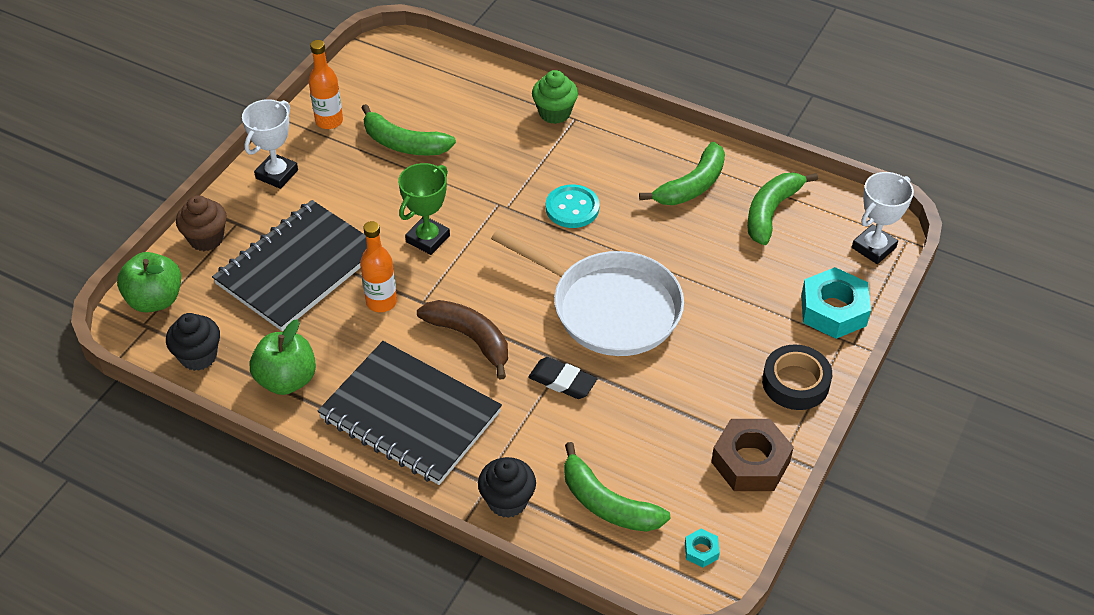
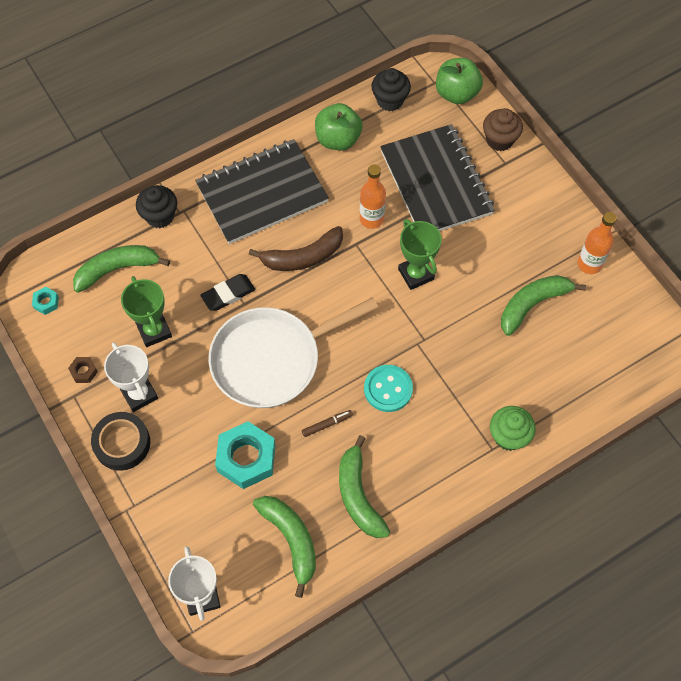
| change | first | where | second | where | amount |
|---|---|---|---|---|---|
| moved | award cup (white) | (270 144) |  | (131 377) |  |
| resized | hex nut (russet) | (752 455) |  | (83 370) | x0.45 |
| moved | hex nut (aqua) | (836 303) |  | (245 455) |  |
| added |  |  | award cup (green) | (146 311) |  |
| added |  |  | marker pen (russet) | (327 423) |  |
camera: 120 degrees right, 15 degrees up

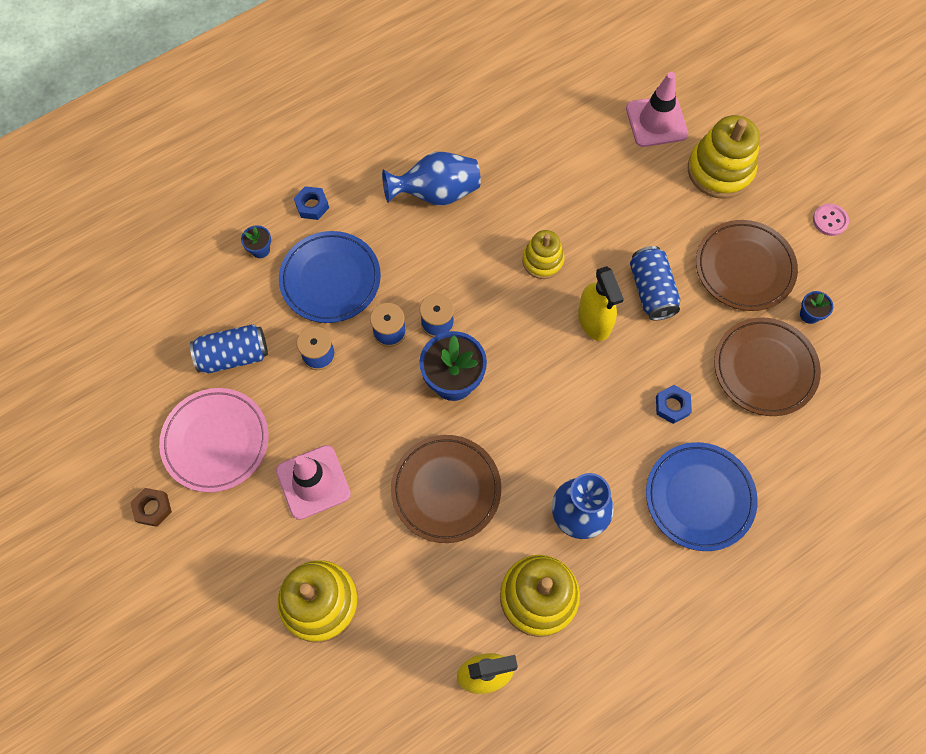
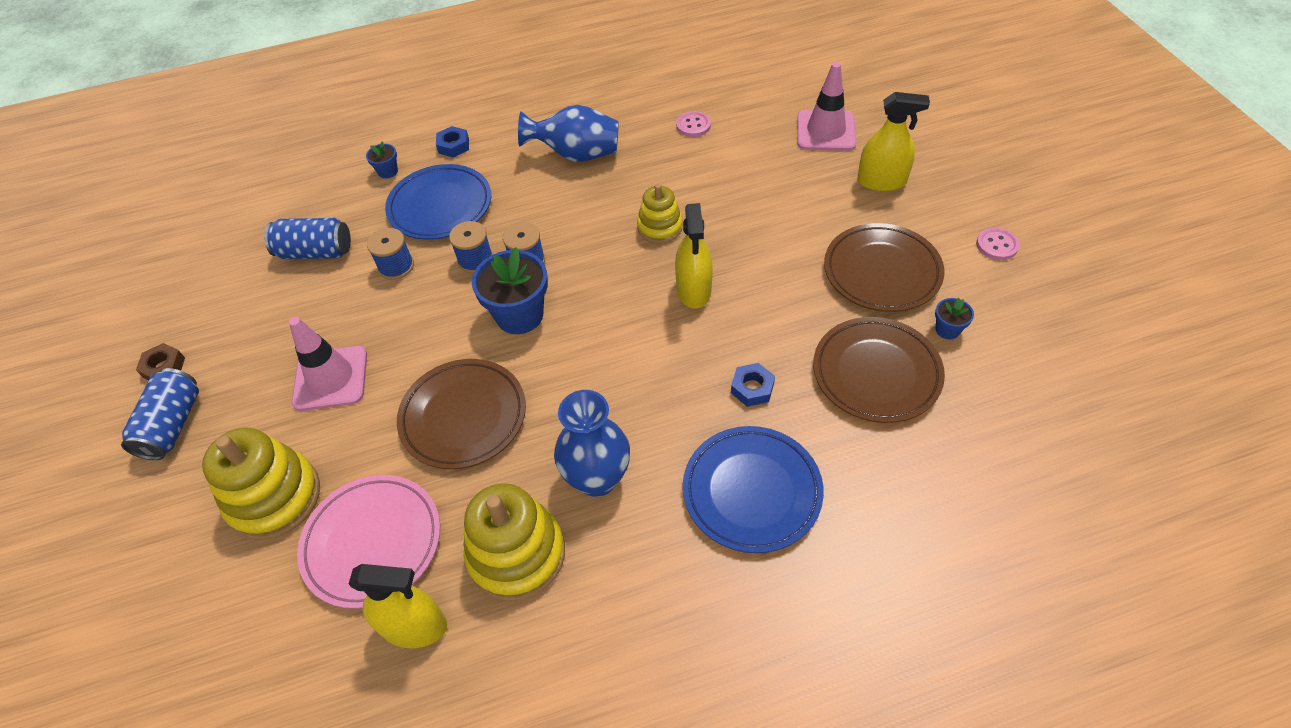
| change | first | where | second | where | amount |
|---|---|---|---|---|---|
| moved | dinner plate (rose-pink) | (214 440) |  | (368 542) |  |
| moved | tin (royal blue) | (655 283) |  | (160 414) |  |
| replaced | stacking toy (bright yellow) | (724 157) | spray bottle (bright yellow) | (893 141) |  |
| added |  |  | shirt button (rose-pink) | (693 124) |  |
camera: 20 degrees right, 15 degrees down

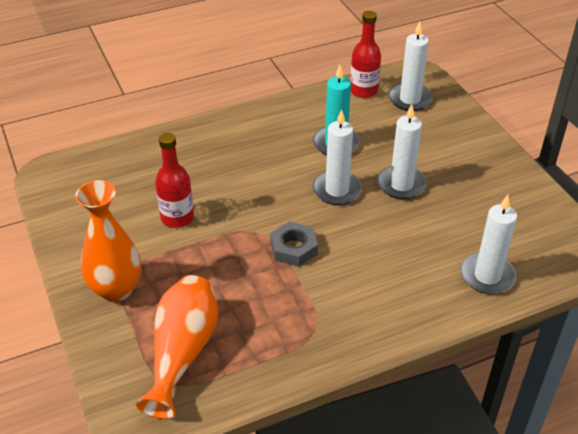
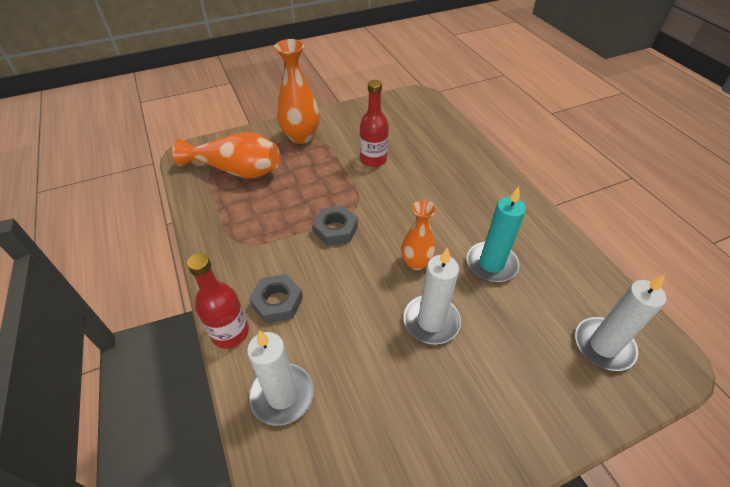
| change | first | where | second | where | amount |
|---|---|---|---|---|---|
| replaced | wax candle (white) | (337 157) | vase (bright orange) | (418 235) |  |
| moved | drink bottle (scarlet) | (365 54) |  | (218 300) |  |
| added |  |  | hex nut (grey) | (276 299) |  |
camera: 90 degrees right, 5 degrees up

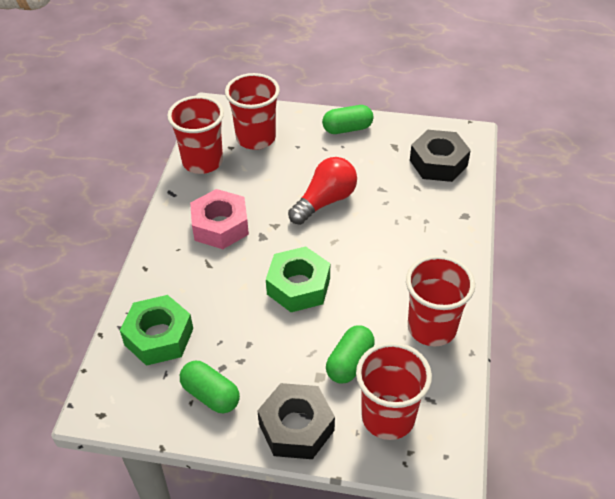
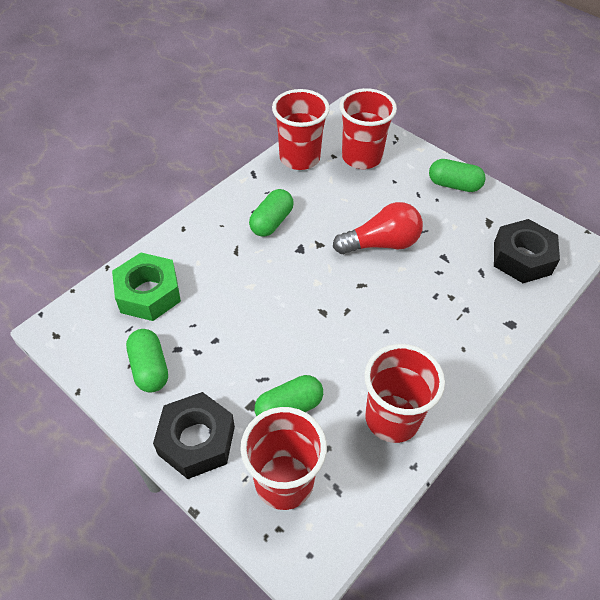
| change | first | where | second | where | amount |
|---|---|---|---|---|---|
| replaced | hex nut (rose-pink) | (219 219) | pill shape (green) | (271 213) |  |
| removed | hex nut (green) | (298 279) |  |  |  |
camera: 30 degrees right, 5 degrees up

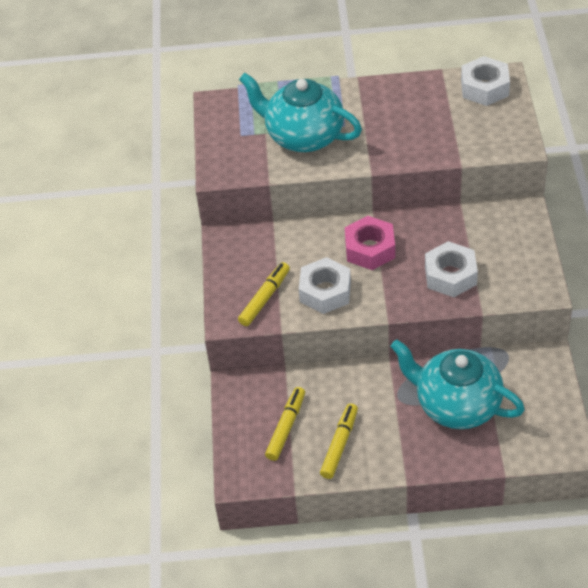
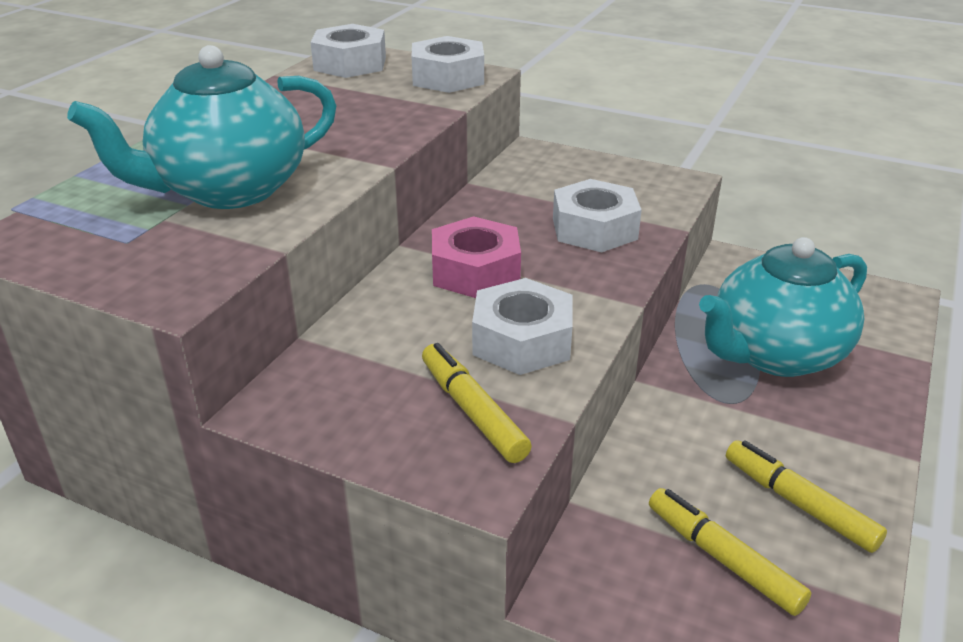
| change | first | where | second | where | amount |
|---|---|---|---|---|---|
| added |  |  | hex nut (white) | (448 64) |  |
camera: 65 degrees left, 15 degrees down

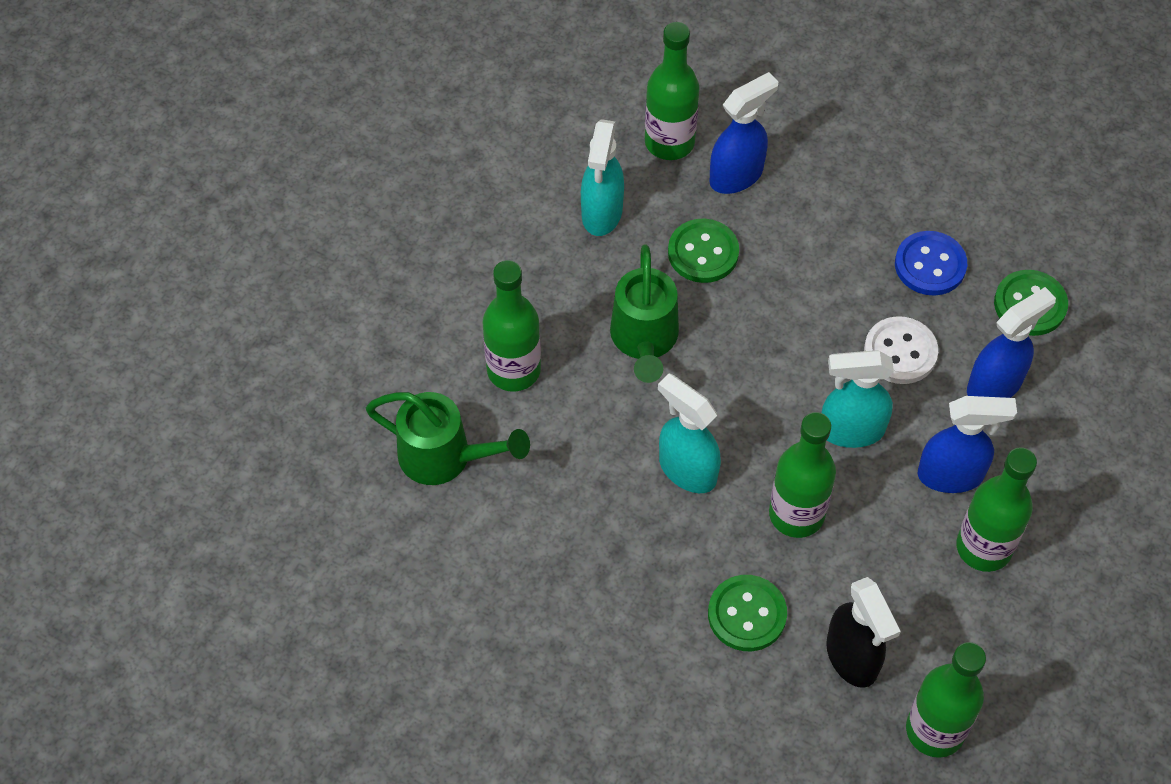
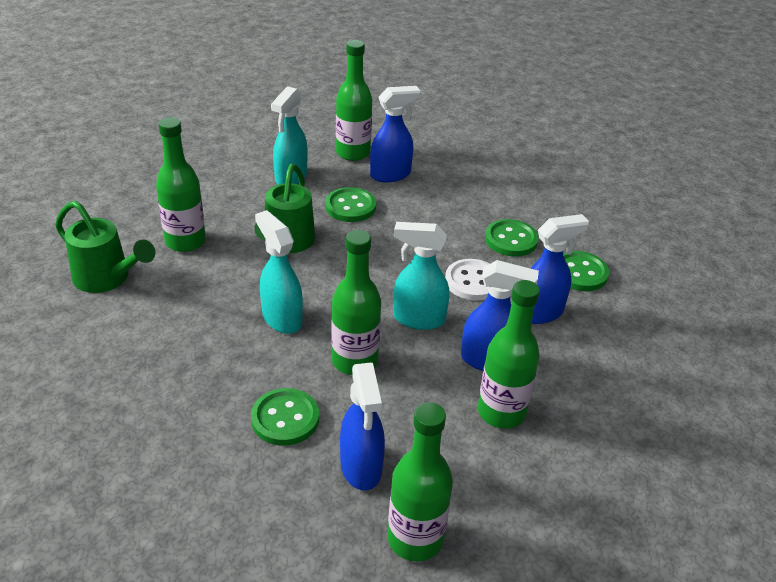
| change | first | where | second | where | amount |
|---|---|---|---|---|---|
| recoloured | spray bottle (jet-black) | (863 632) | spray bottle (royal blue) | (362 426) |  |
| recoloured | shirt button (royal blue) | (931 263) | shirt button (green) | (512 238) |  |
camera: 10 degrees right, 20 degrees down

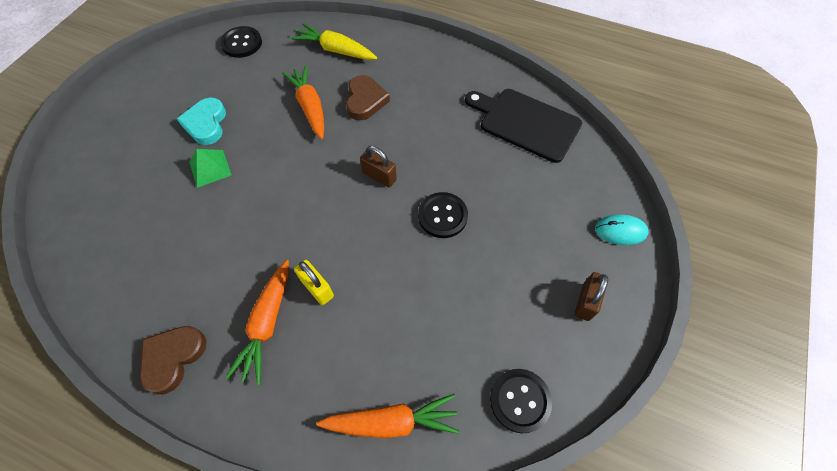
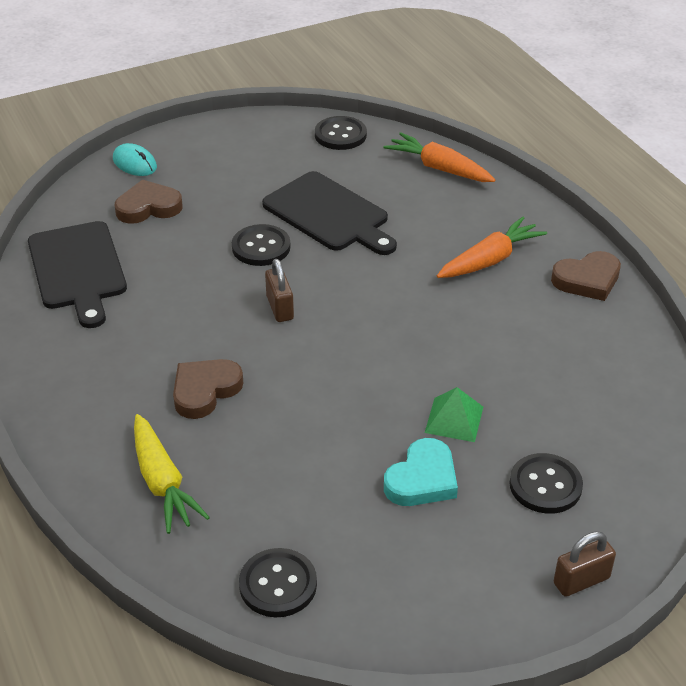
| change | first | where | second | where | amount |
|---|---|---|---|---|---|
| removed | root vegetable (bright orange) | (303 102) |  |  |  |
| removed | lock (bright yellow) | (314 282) |  |  |  |
| moved | lock (russet) | (591 296) |  | (585 564) |  |
| added |  |  | love heart (russet) | (149 202) |  |
| added |  |  | cutting board (jet-black) | (329 213) |  |
| added |  |  | shirt button (jet-black) | (546 483) |  |
camera: 140 degrees left, 20 degrees down

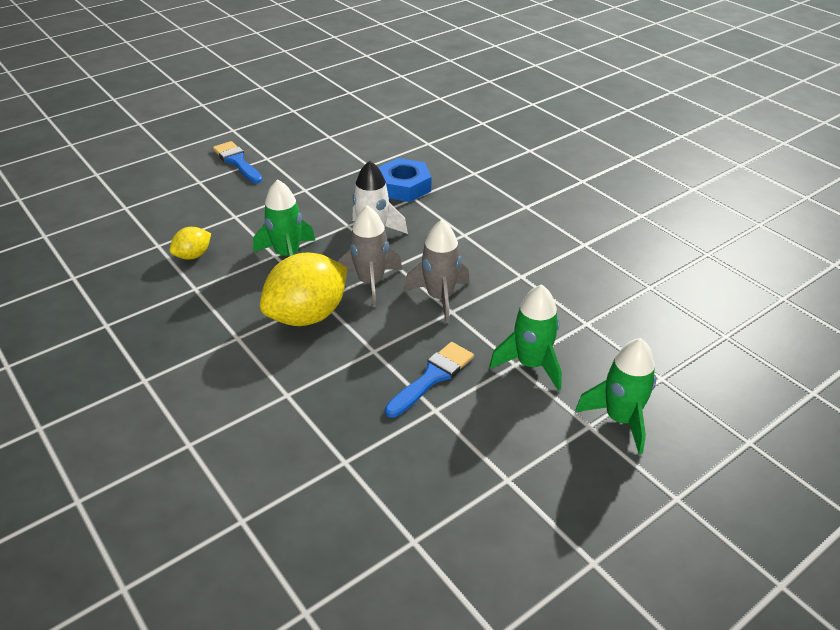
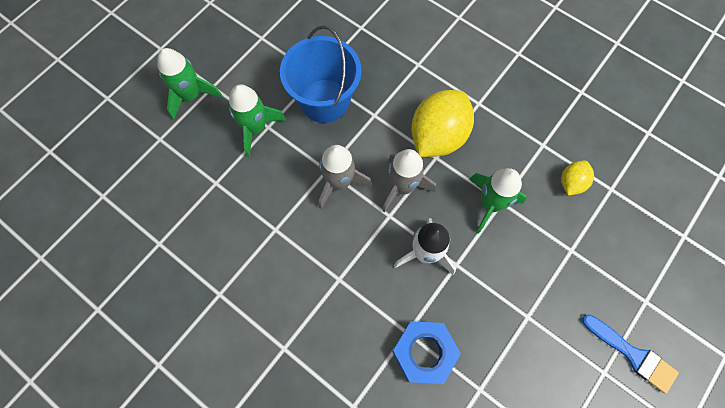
| change | first | where | second | where | amount |
|---|---|---|---|---|---|
| replaced | paint brush (royal blue) | (429 380) | pail (royal blue) | (320 74) |  |
camera: 165 degrees right, 30 degrees up

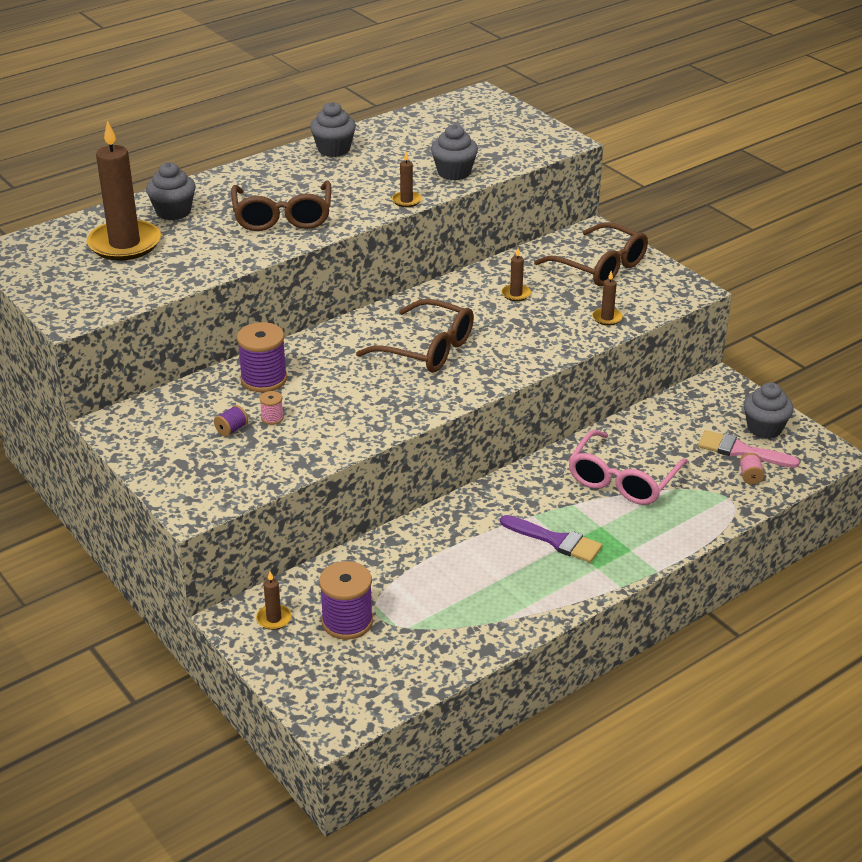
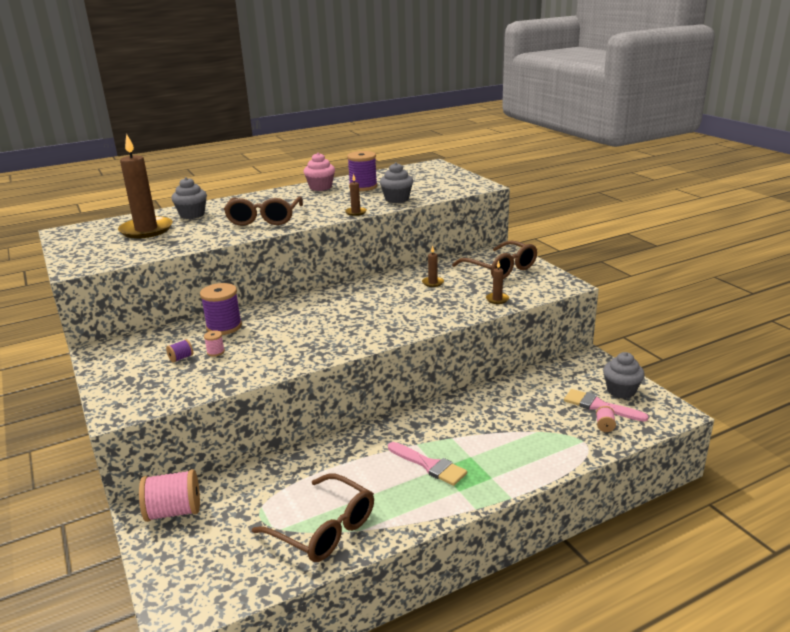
| change | first | where | second | where | amount |
|---|---|---|---|---|---|
| replaced | wax candle (russet) | (274 601) | spool (rose-pink) | (169 495) |  |
| recoloured | cupcake (grey) | (333 129) | cupcake (rose-pink) | (319 172) |  |
| moved | spool (violet) | (346 600) |  | (362 171) |  |
| moved | glasses (russet) | (415 336) |  | (313 518) |  |
| recoloured | paint brush (violet) | (551 539) | paint brush (rose-pink) | (427 464) |  |
| removed | glasses (rose-pink) | (628 467) |  |  |  |
camera: 10 degrees right, 10 degrees down

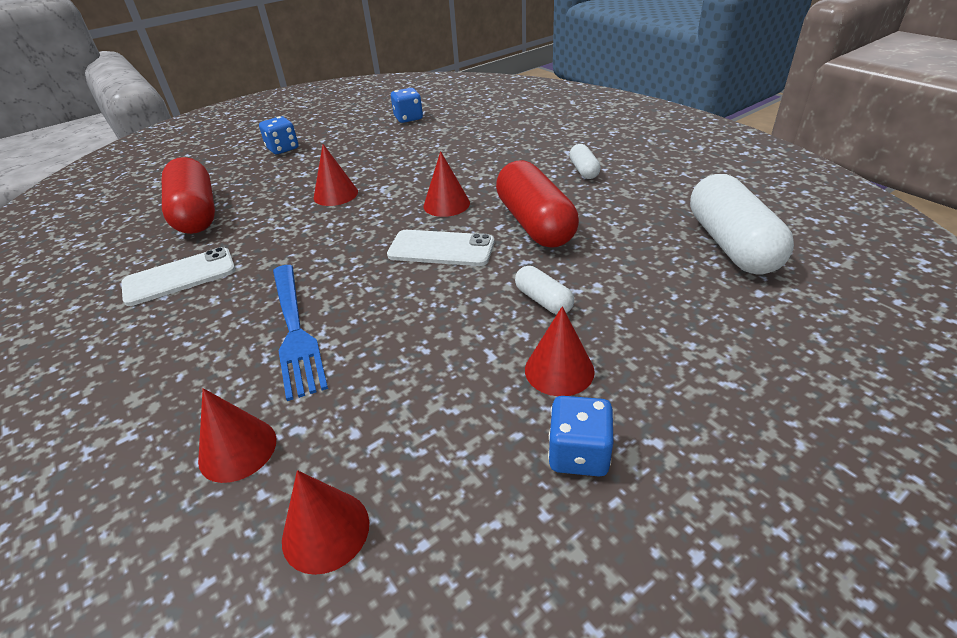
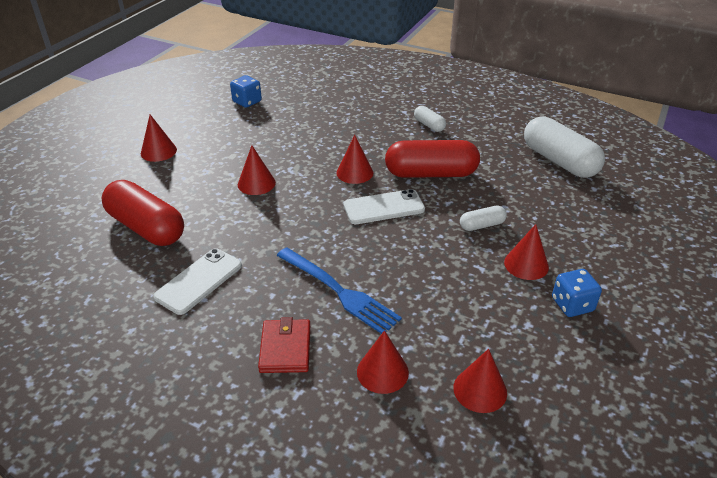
| change | first | where | second | where | amount |
|---|---|---|---|---|---|
| replaced | game die (royal blue) | (279 135) | cone (scarlet) | (159 138) |  |
| turned | pill shape (scarlet) | (537 204) |  | (432 159) | 45 degrees counterclockwise |
| turned | pill shape (white) | (544 290) |  | (483 218) | 45 degrees counterclockwise |
| added |  |  | wallet (scarlet) | (284 345) |  |
camera: 30 degrees left, 0 degrees up

